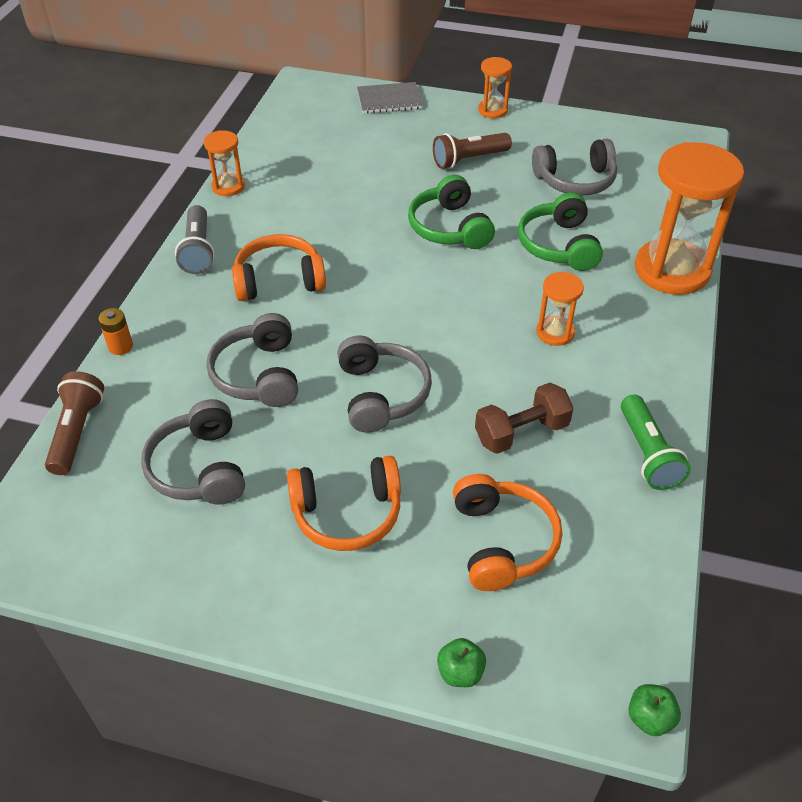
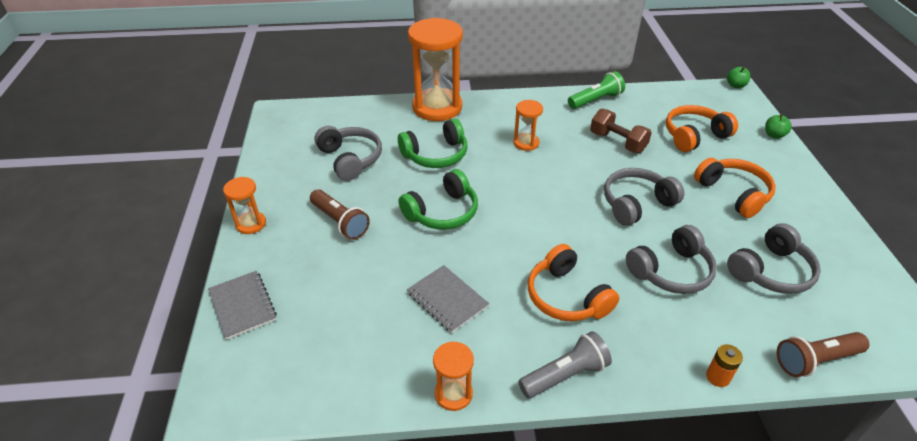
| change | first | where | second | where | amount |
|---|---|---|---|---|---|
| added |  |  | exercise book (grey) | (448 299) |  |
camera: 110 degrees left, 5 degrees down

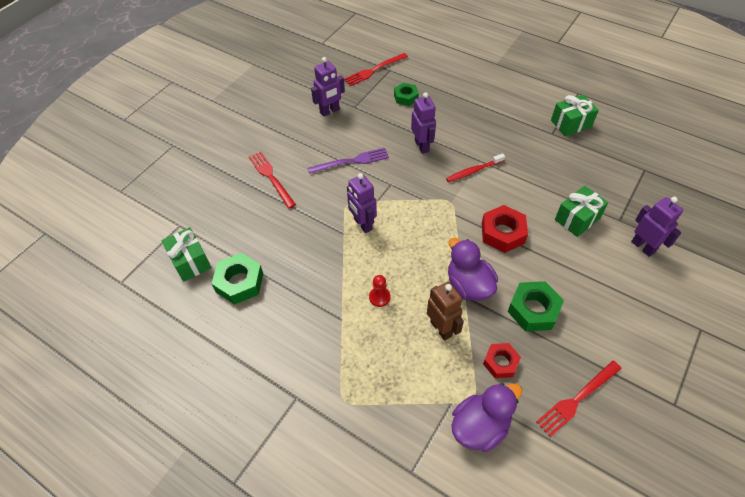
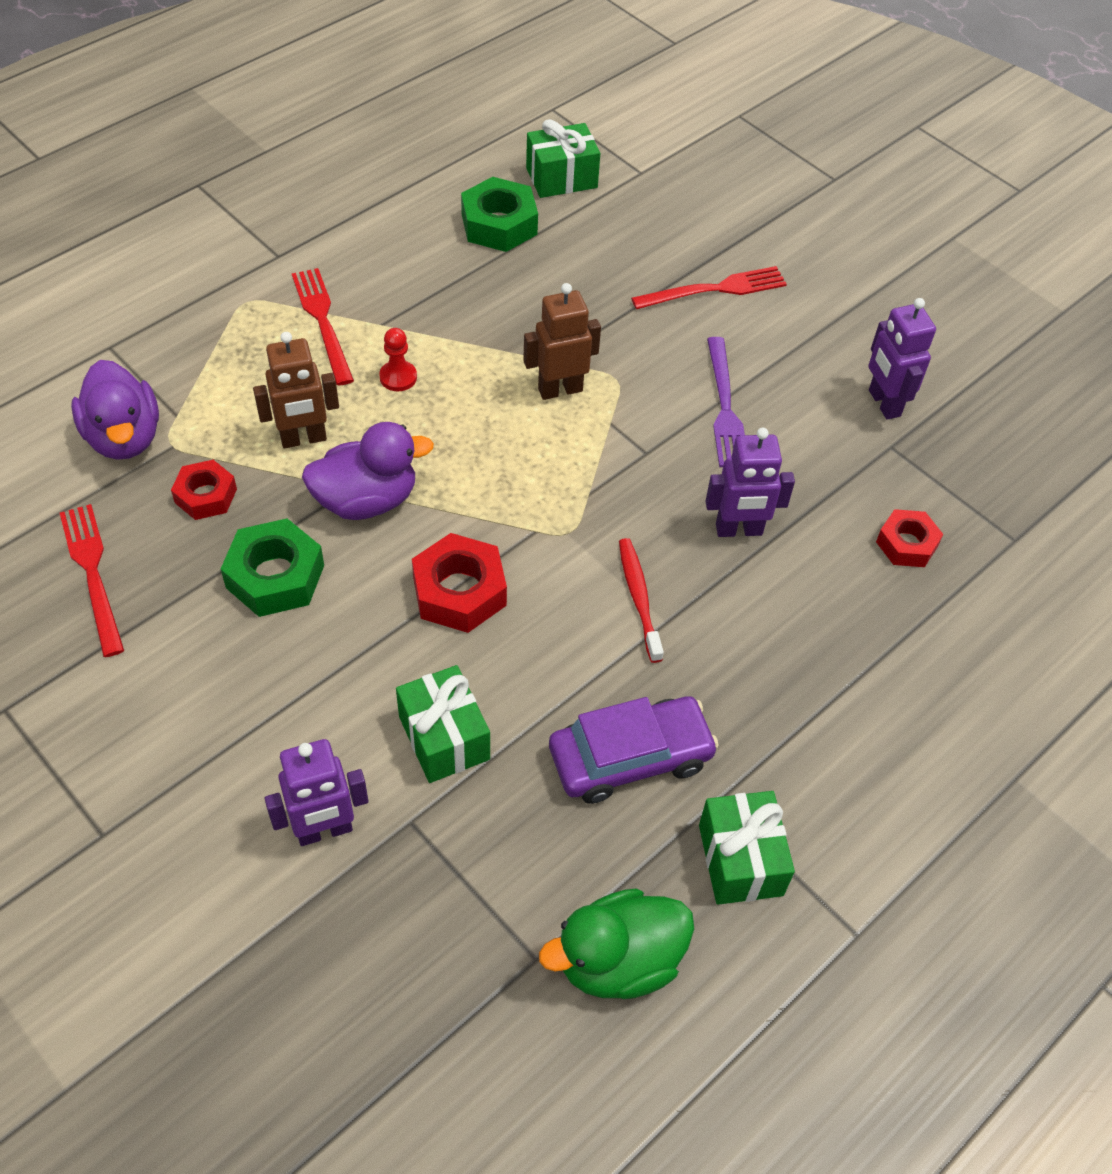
| change | first | where | second | where | amount |
|---|---|---|---|---|---|
| moved | table fork (scarlet) | (376 69) |  | (323 326) |  |
| recoloured | toy robot (violet) | (362 203) | toy robot (russet) | (562 341) |  |
| recoloured | hex nut (green) | (406 94) | hex nut (scarlet) | (909 538) |  |
| added |  |  | toy duck (green) | (616 944) |  |
| added |  |  | car (violet) | (634 750) |  |
camera: 100 degrees right, 0 degrees up

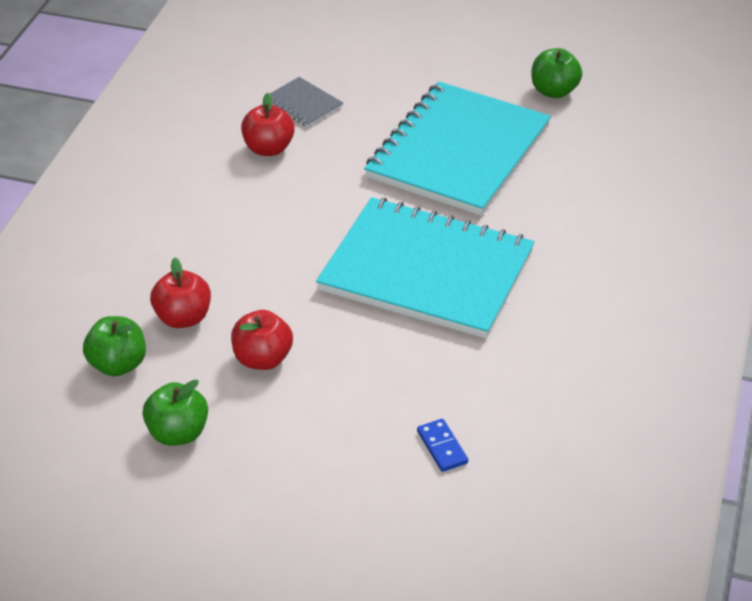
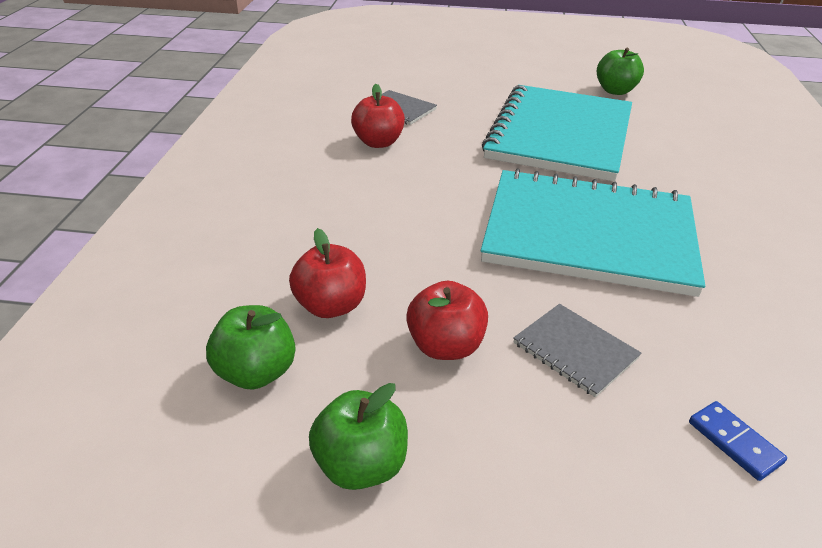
| change | first | where | second | where | amount |
|---|---|---|---|---|---|
| added |  |  | exercise book (grey) | (577 350) |  |
camera: 10 degrees left, 5 degrees down

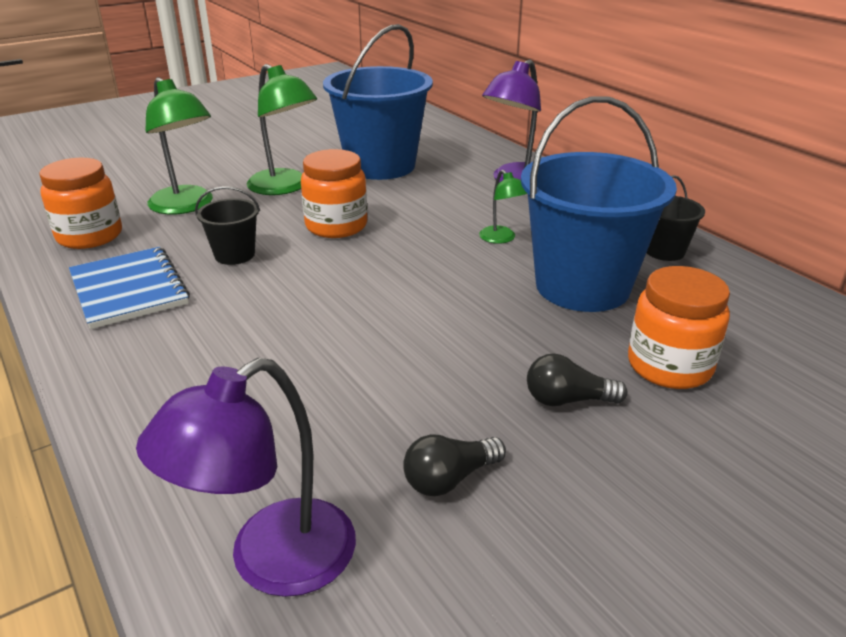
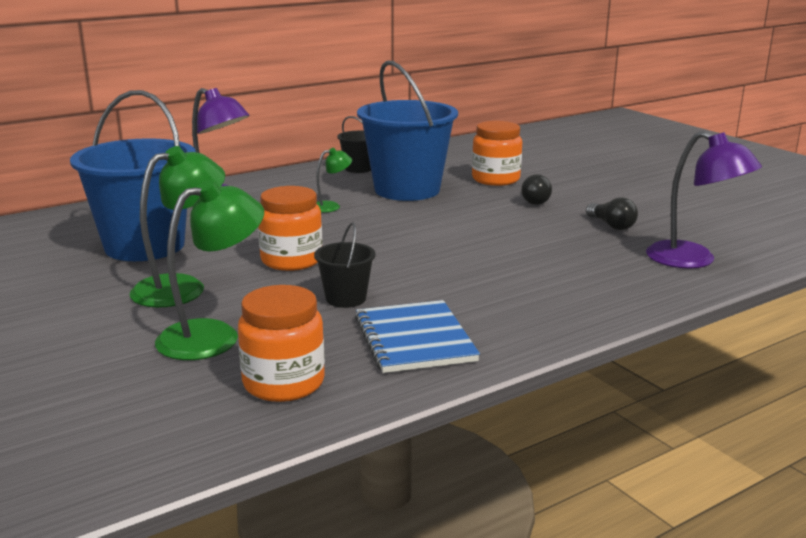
| change | first | where | second | where | amount |
|---|---|---|---|---|---|
| turned | exercise book (royal blue) | (129 288) |  | (417 336) | 75 degrees counterclockwise |
camera: 90 degrees left, 10 degrees down

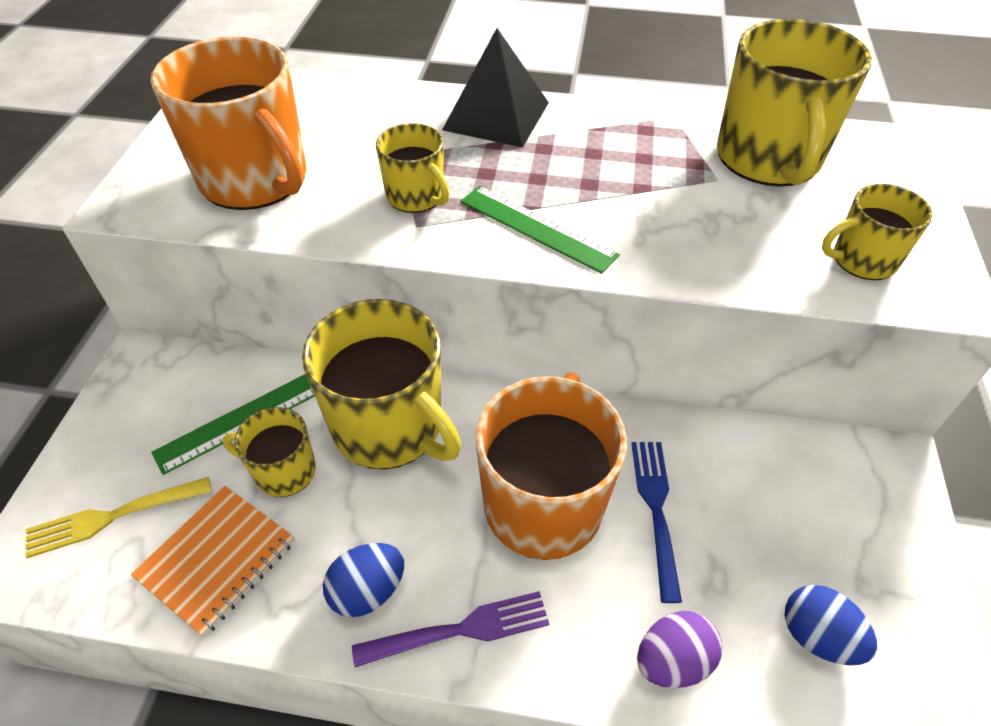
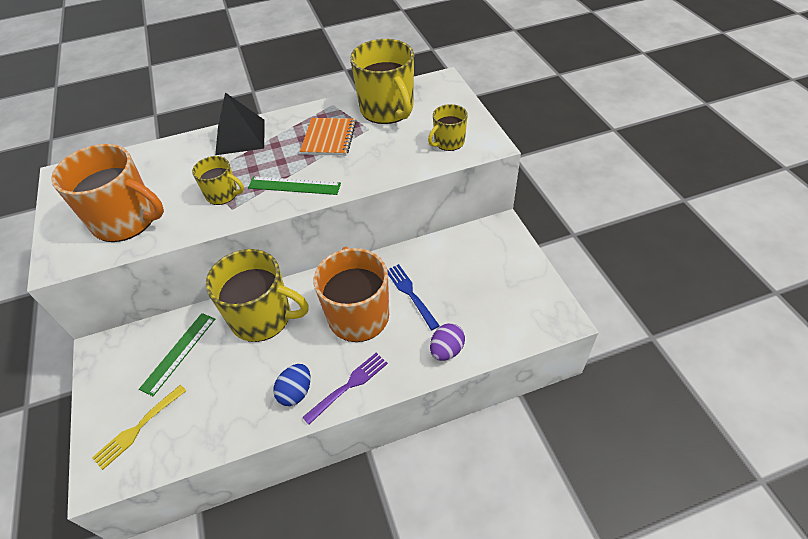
| change | first | where | second | where | amount |
|---|---|---|---|---|---|
| moved | exercise book (bright orange) | (213 561) |  | (328 137) |  |
| removed | mug (bright yellow) | (269 452) |  |  |  |
| removed | toy egg (royal blue) | (831 625) |  |  |  |
camera: 25 degrees left, 0 degrees up

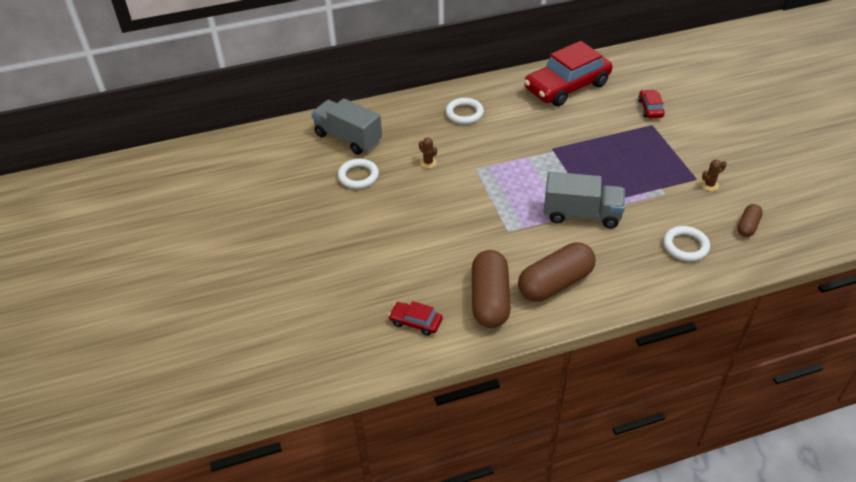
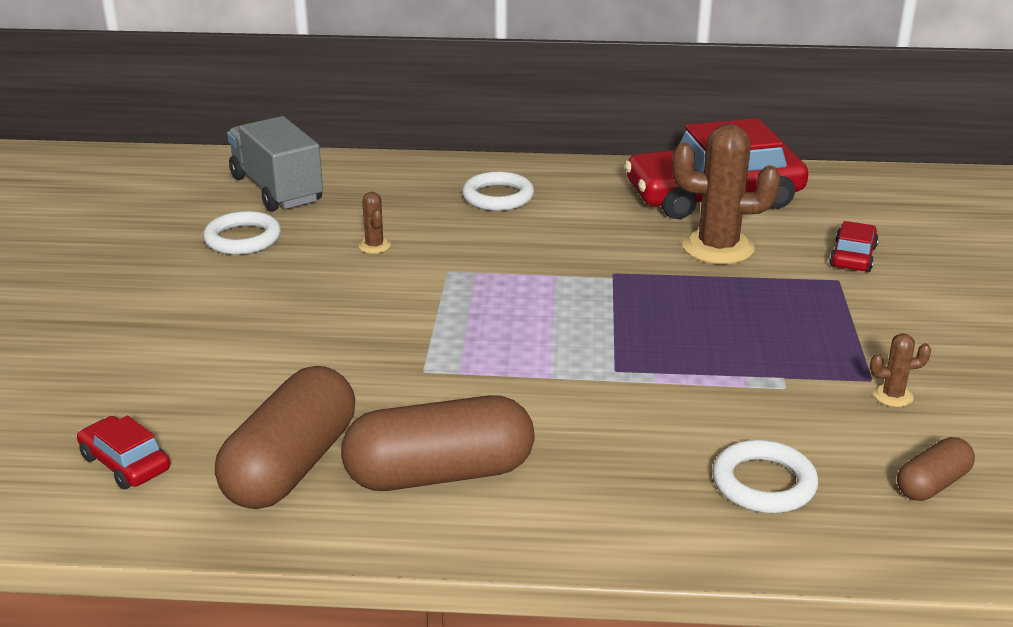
| change | first | where | second | where | amount |
|---|---|---|---|---|---|
| removed | toy truck (grey) | (584 200) |  |  |  |
| added |  |  | prickly plant (russet) | (726 194) |  |
camera: 20 degrees right, 15 degrees down

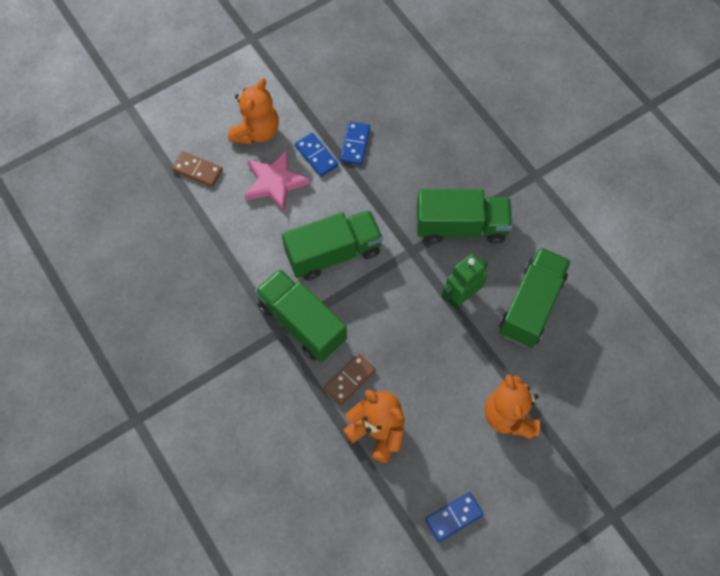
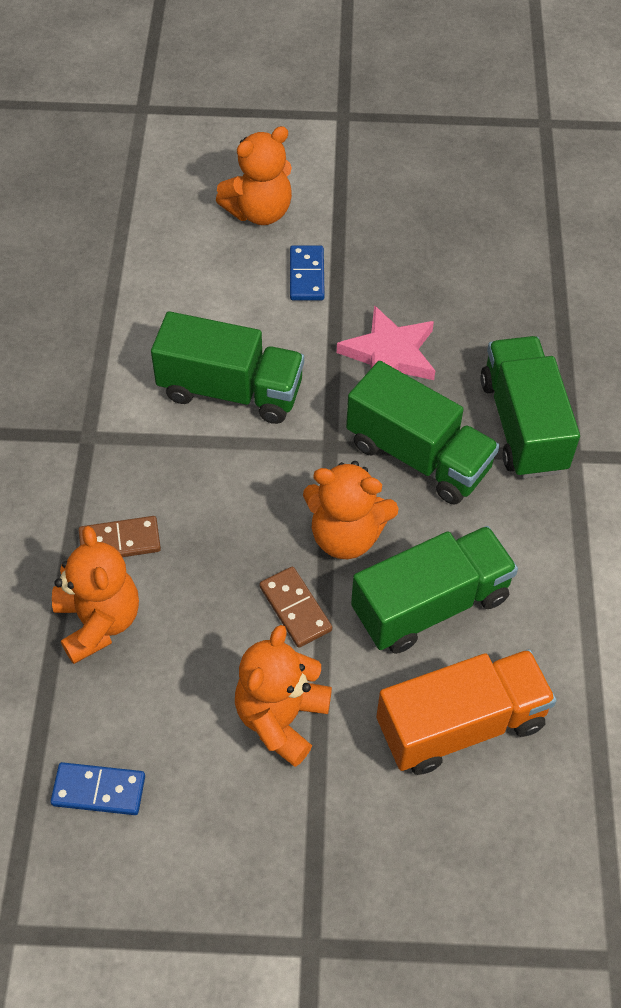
| change | first | where | second | where | amount |
|---|---|---|---|---|---|
| moved | domino (russet) | (197 169) |  | (296 607) |  |
| moved | star shape (rose-pink) | (277 181) |  | (386 342) |  |
| moved | toy truck (green) | (301 315) |  | (530 407) |  |
| removed | domino (royal blue) | (355 143) |  |  |  |
| replaced | toy robot (green) | (464 281) | stuffed bear (bright orange) | (351 510) |  |
| added |  |  | toy truck (bright orange) | (466 712) |  |
camera: 35 degrees right, 10 degrees down

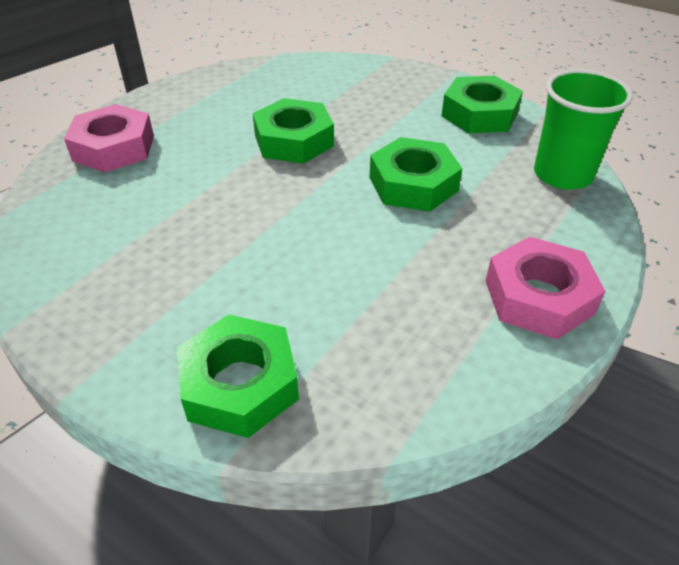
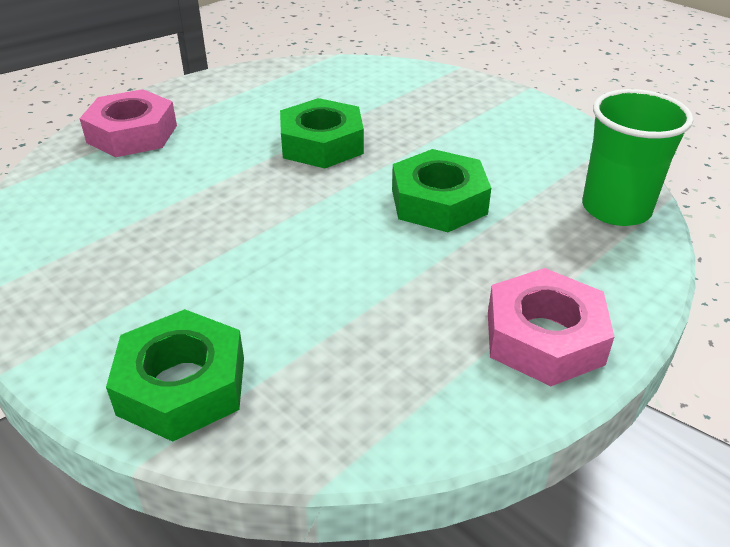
| change | first | where | second | where | amount |
|---|---|---|---|---|---|
| removed | hex nut (green) | (482 104) |  |  |  |
camera: 10 degrees right, 5 degrees down

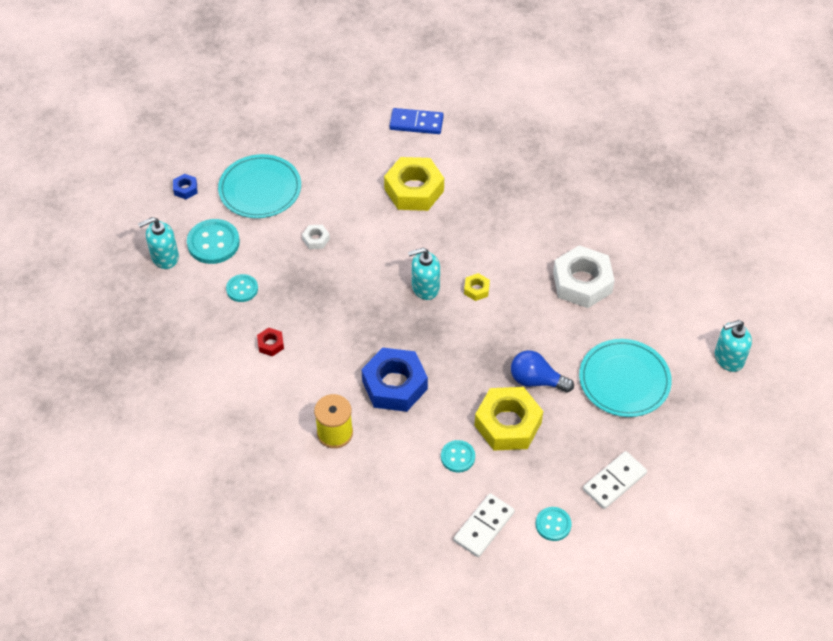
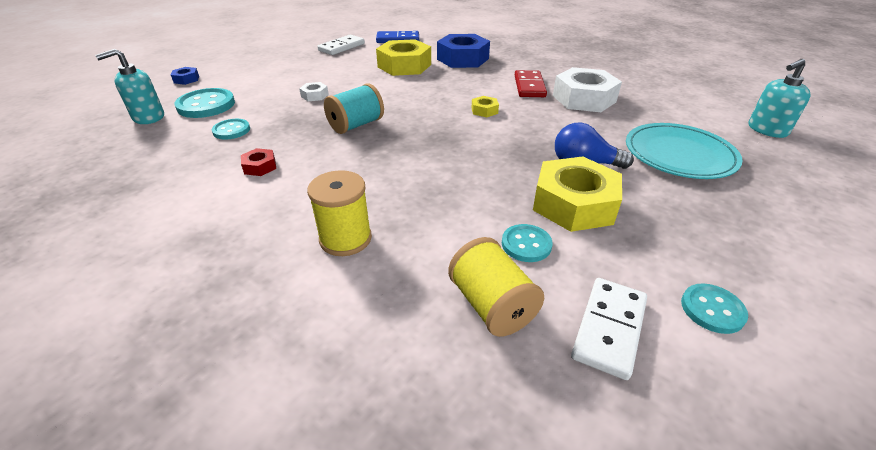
| change | first | where | second | where | amount |
|---|---|---|---|---|---|
| removed | dinner plate (aqua) | (259 186) |  |  |  |
| moved | hex nut (royal blue) | (395 380) |  | (463 51) |  |
| removed | soap dispenser (aqua) | (424 273) |  |  |  |
| moved | domino (white) | (615 480) |  | (341 45) |  |
| added |  |  | spool (aqua) | (354 108) |  |
| added |  |  | spool (bright yellow) | (496 287) |  |
| added |  |  | domino (scarlet) | (531 83) |  |
camera: 10 degrees left, 15 degrees down

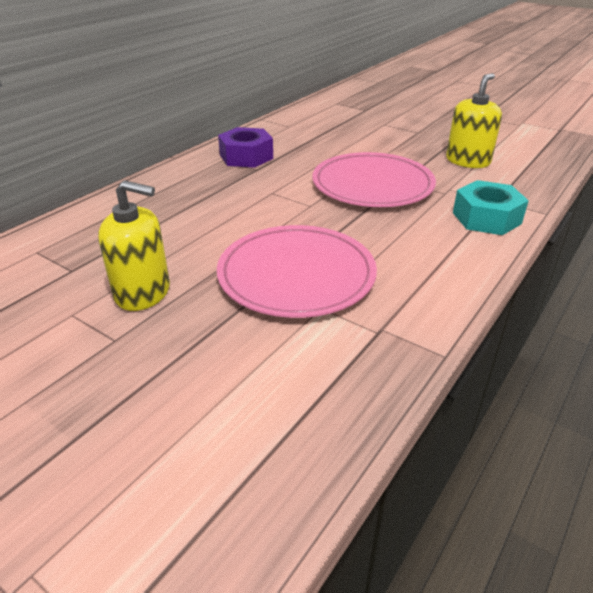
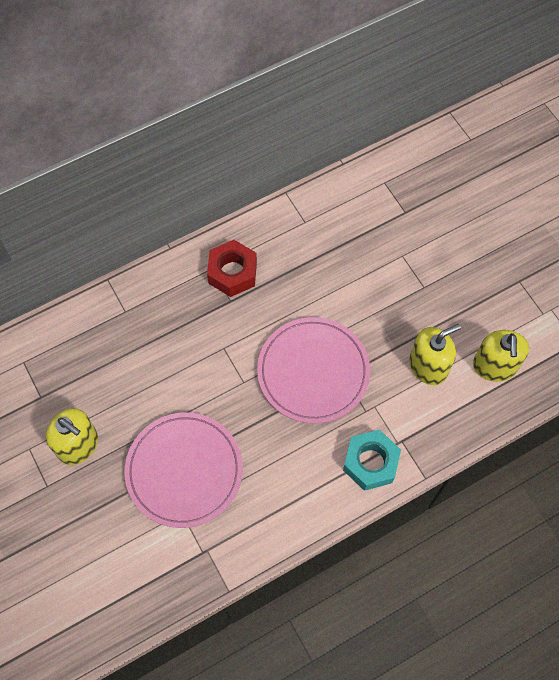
| change | first | where | second | where | amount |
|---|---|---|---|---|---|
| recoloured | hex nut (violet) | (245 147) | hex nut (scarlet) | (232 268) |  |
| added |  |  | soap dispenser (bright yellow) | (501 356) |  |
camera: 25 degrees right, 30 degrees up

